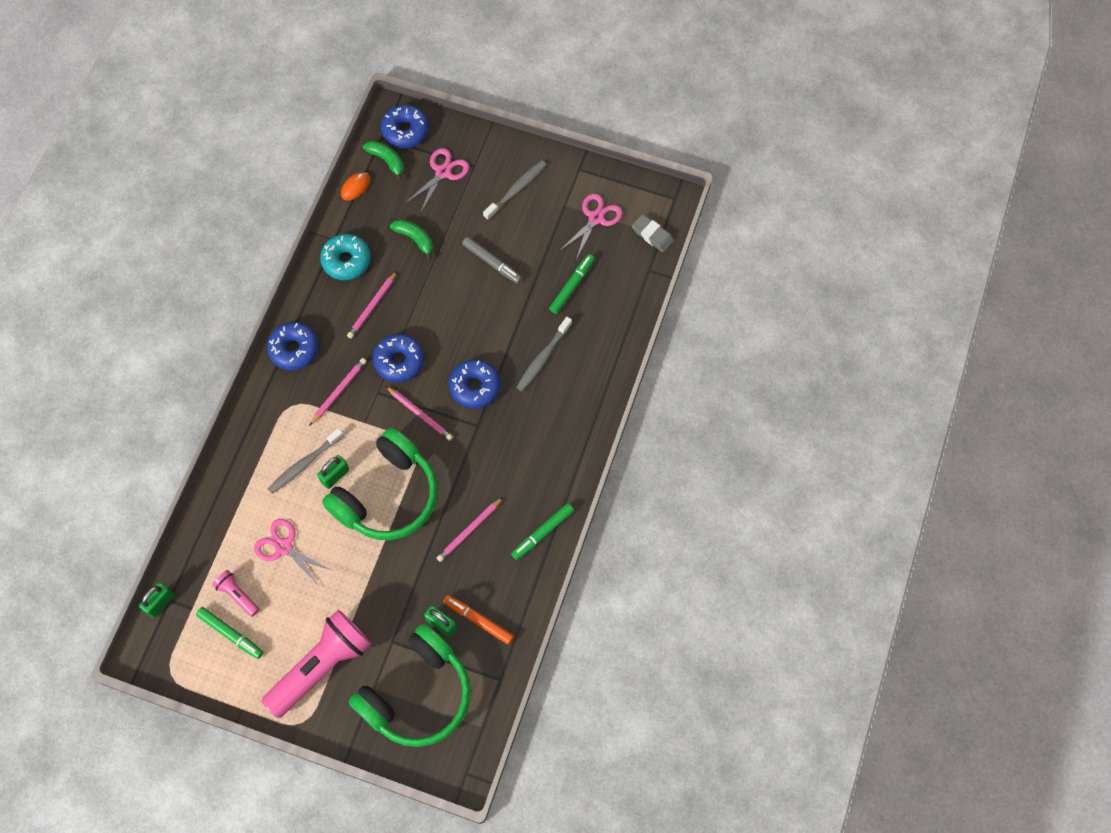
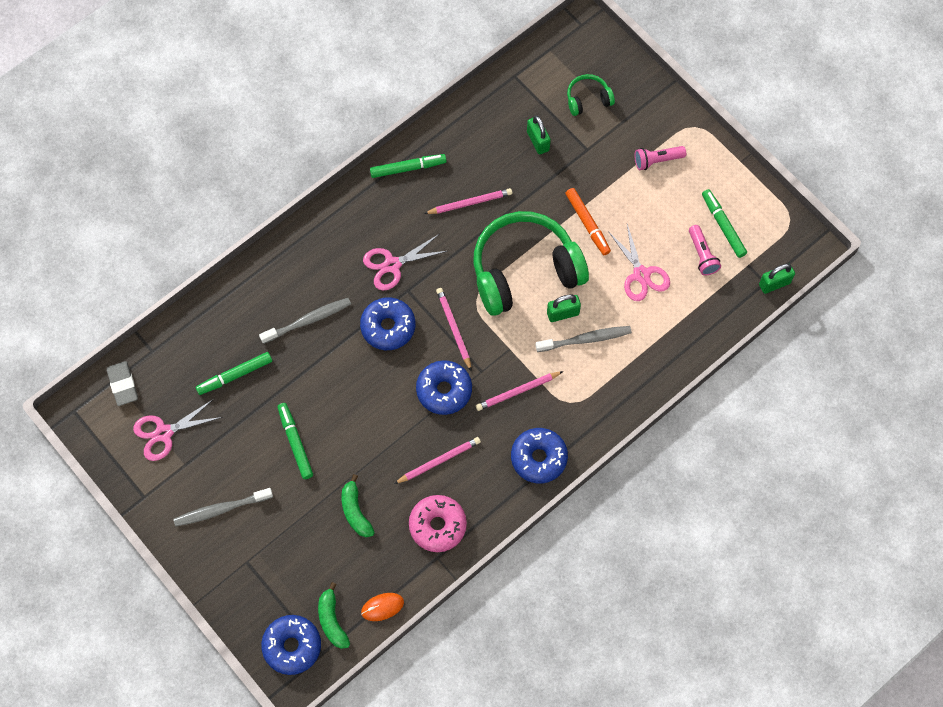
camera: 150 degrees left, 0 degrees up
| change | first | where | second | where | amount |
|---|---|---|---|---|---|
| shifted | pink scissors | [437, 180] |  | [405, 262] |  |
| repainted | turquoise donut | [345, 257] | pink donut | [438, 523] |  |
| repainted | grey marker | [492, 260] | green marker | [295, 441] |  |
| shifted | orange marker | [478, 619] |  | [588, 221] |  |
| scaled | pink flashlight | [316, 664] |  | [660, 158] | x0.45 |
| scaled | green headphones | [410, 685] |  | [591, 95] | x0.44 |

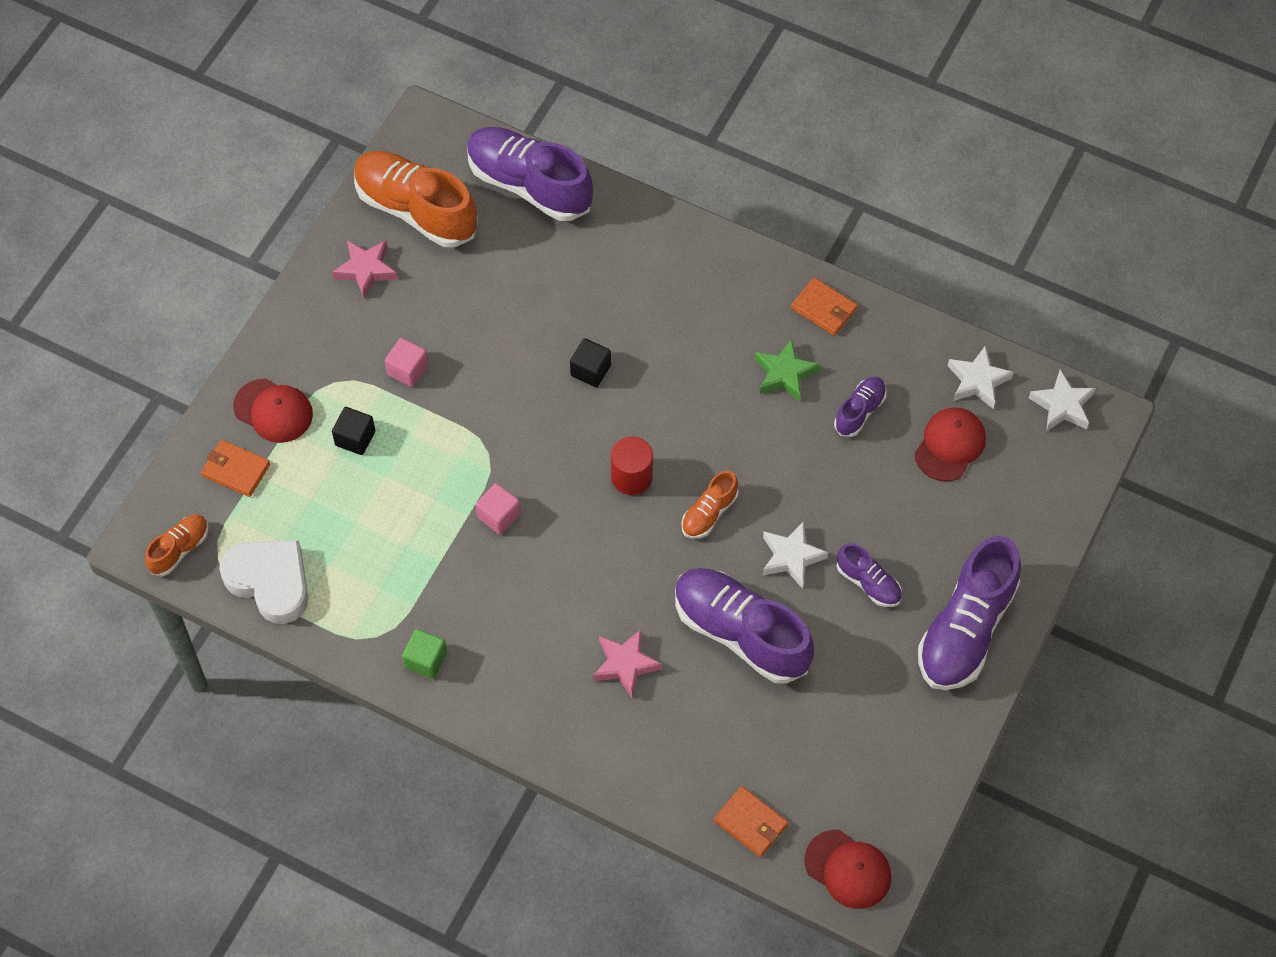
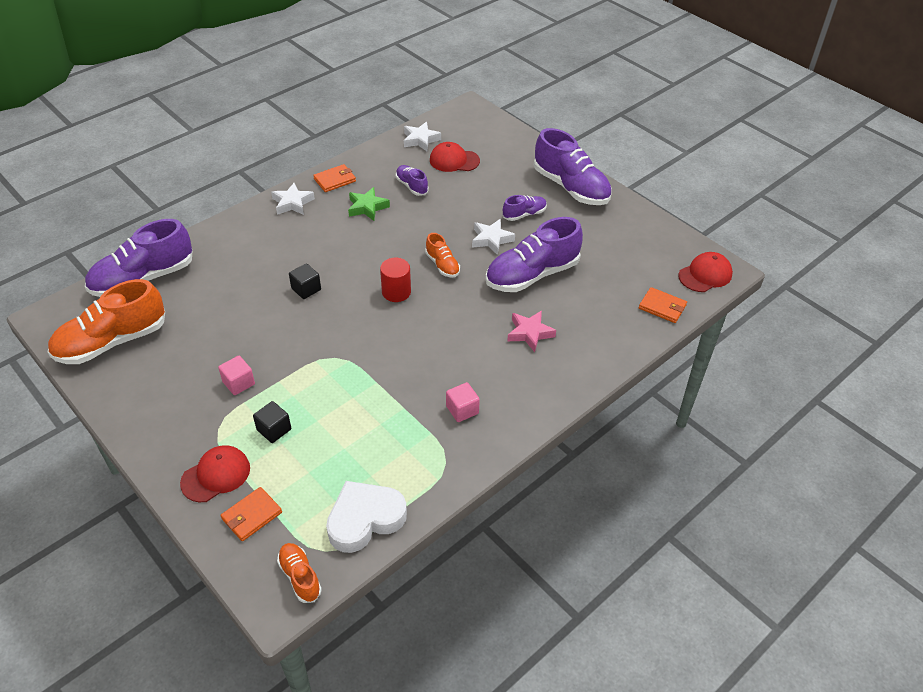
camera: 70 degrees left, 15 degrees down
| change | first | where | second | where | amount |
|---|---|---|---|---|---|
| gone | pink star | [364, 269] |  |  |  |
| shifted | white star | [1062, 400] |  | [293, 199] |  |
| rotated | red cap | [950, 444] |  | [455, 157] | 45 degrees counterclockwise |
| shifted | pink cube | [498, 509] |  | [463, 402] |  |
| gone | green cube | [424, 654] |  |  |  |
| rotated | orange wallet | [751, 821] |  | [663, 305] | 60 degrees clockwise |

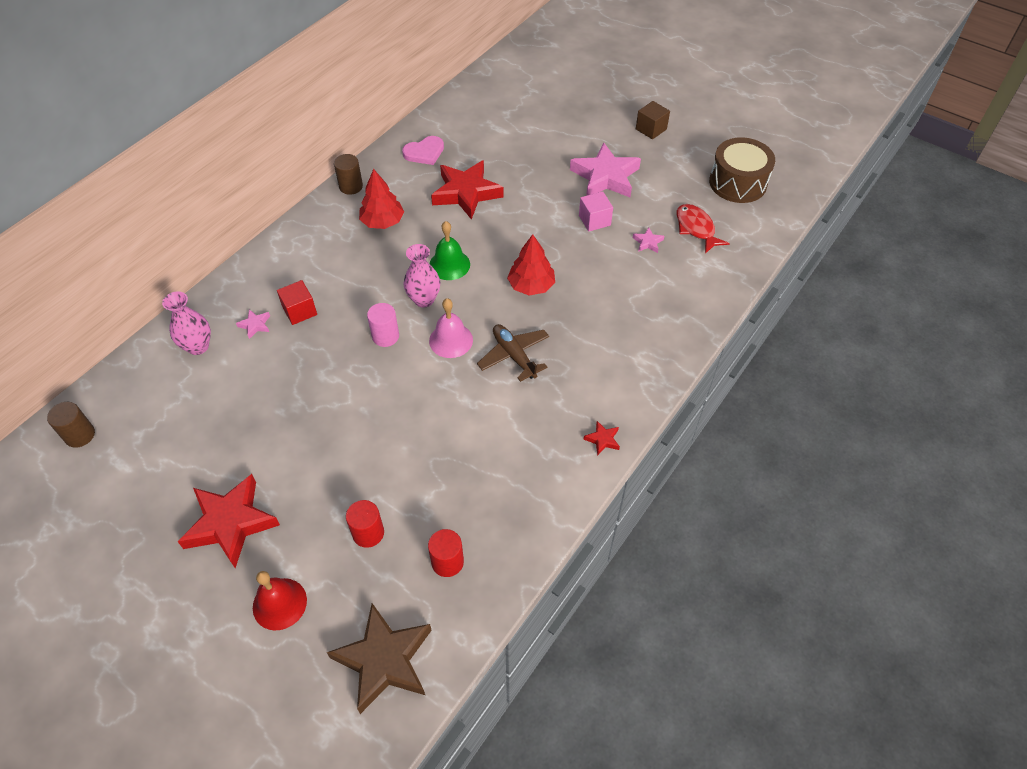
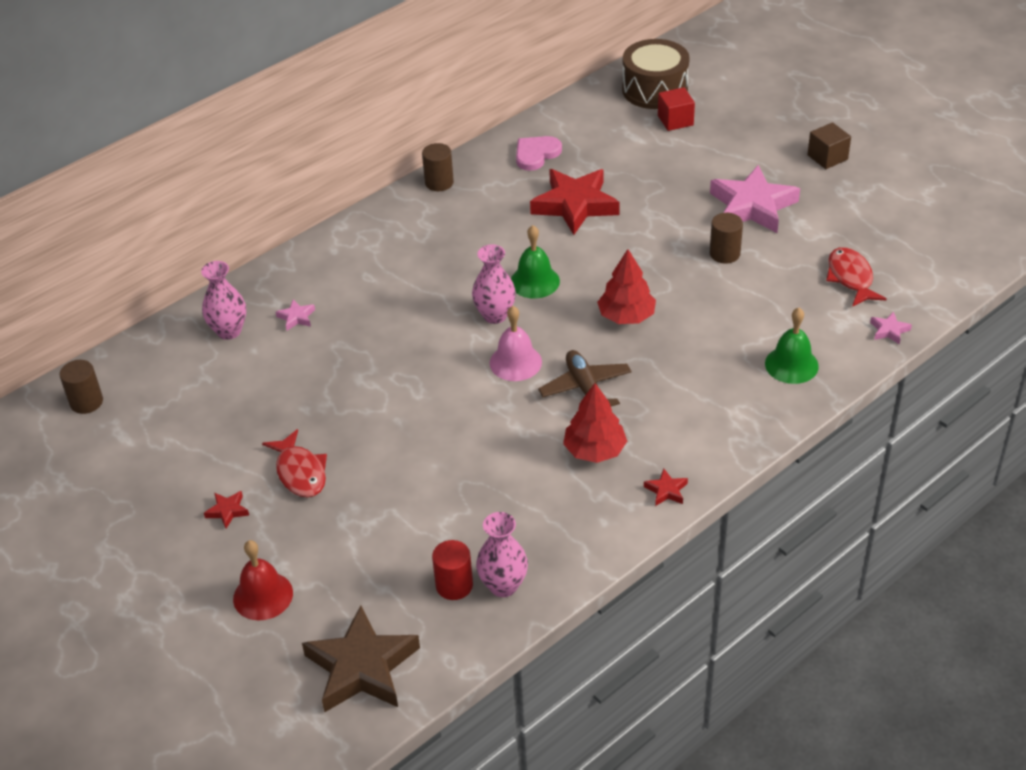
camera: 15 degrees right, 10 degrees down
| change | first | where | second | where | amount |
|---|---|---|---|---|---|
| rotated | pink heart | [423, 150] |  | [539, 153] | 150 degrees clockwise |
| shifted | brown drum | [742, 170] |  | [656, 74] |  |
| shifted | red tree | [381, 199] |  | [595, 423] |  |
| swapped | pink cube | [596, 211] | brown cylinder | [726, 238] |  |
| shifted | pink star | [648, 240] |  | [891, 328] |  |
| shifted | red cube | [297, 302] |  | [676, 109] |  |
| gone | pink cylinder | [383, 325] |  |  |  |
| scaled | red star | [229, 521] |  | [226, 510] | x0.42 |
| gone | red cylinder | [365, 524] |  |  |  |
| new |  |  | green bell | [792, 346] |  |
| new |  |  | red fish | [294, 463] |  |
| new |  |  | pink vase | [502, 554] |  |

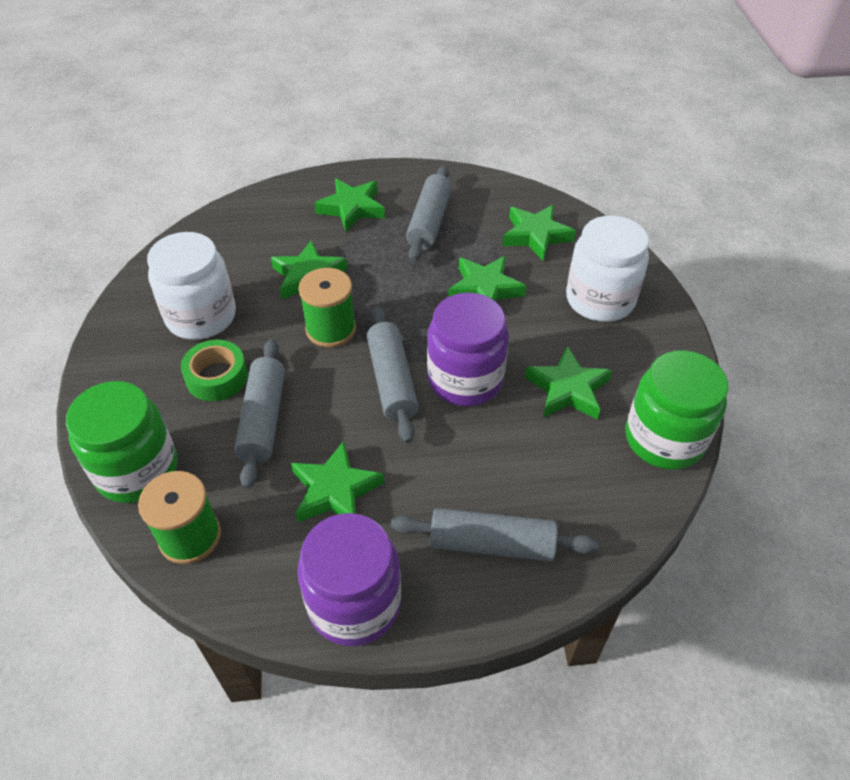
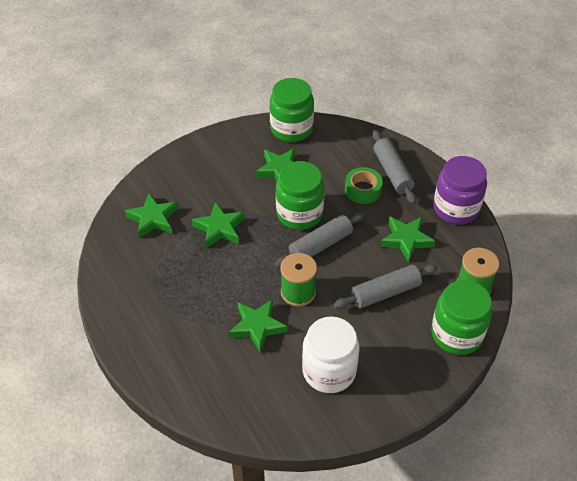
camera: 115 degrees left, 0 degrees up
| change | first | where | second | where | amount |
|---|---|---|---|---|---|
| gone | grey rolling pin | [429, 214] |  |  |  |
| gone | green star | [349, 205] |  |  |  |
| gone | white jar | [607, 269] |  |  |  |
| repainted | purple jar | [468, 349] | green jar | [300, 195] |  |
| shifted | green tape | [214, 370] |  | [364, 185] |  |

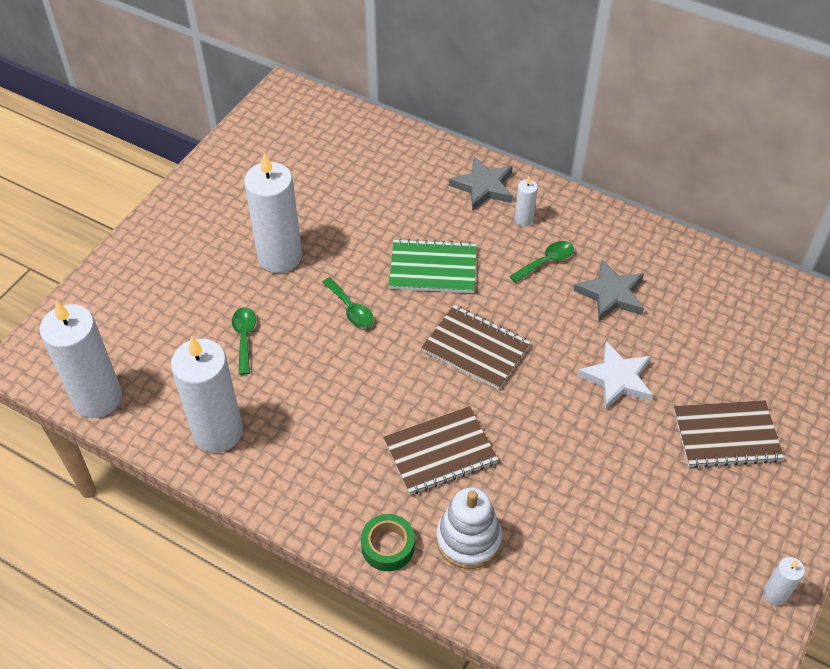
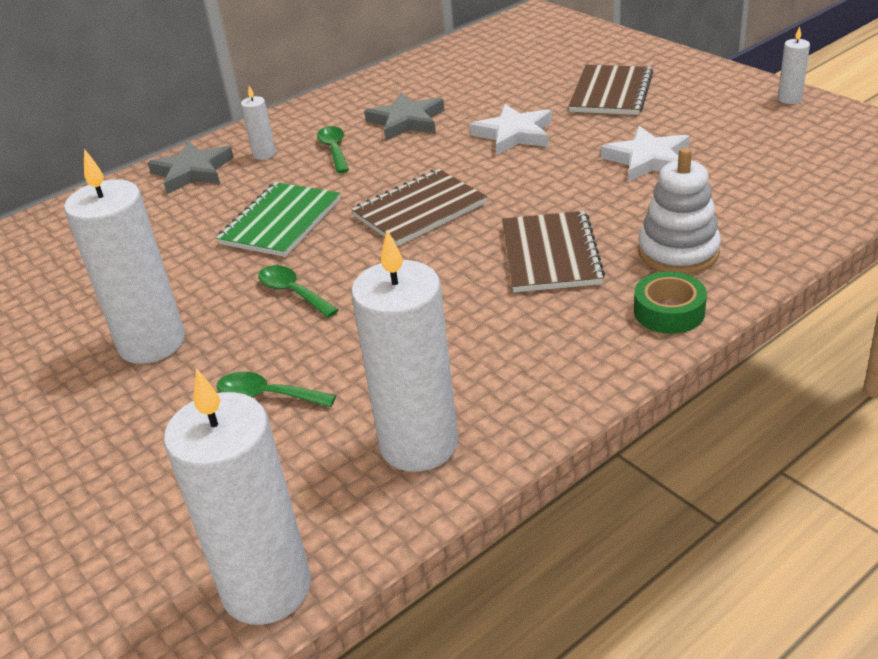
camera: 65 degrees left, 15 degrees down
| change | first | where | second | where | amount |
|---|---|---|---|---|---|
| rotated | green spoon | [348, 302] |  | [298, 291] | 120 degrees counterclockwise |
| new |  |  | white star | [645, 154] |  |

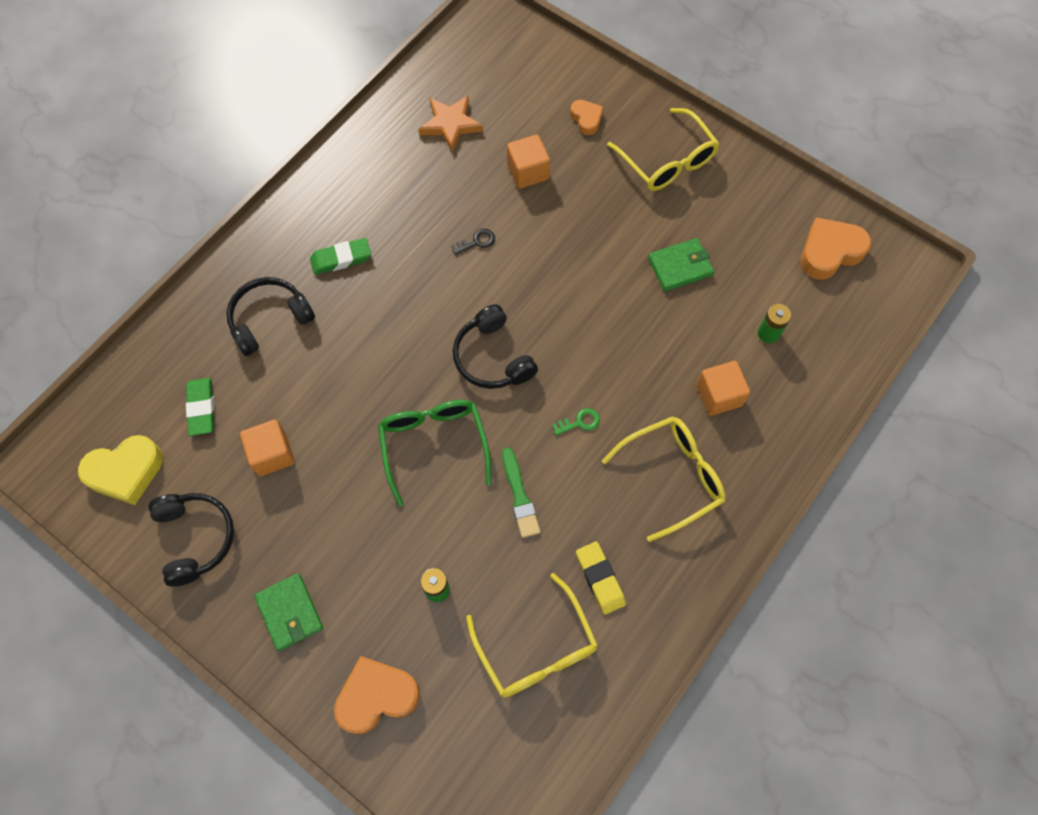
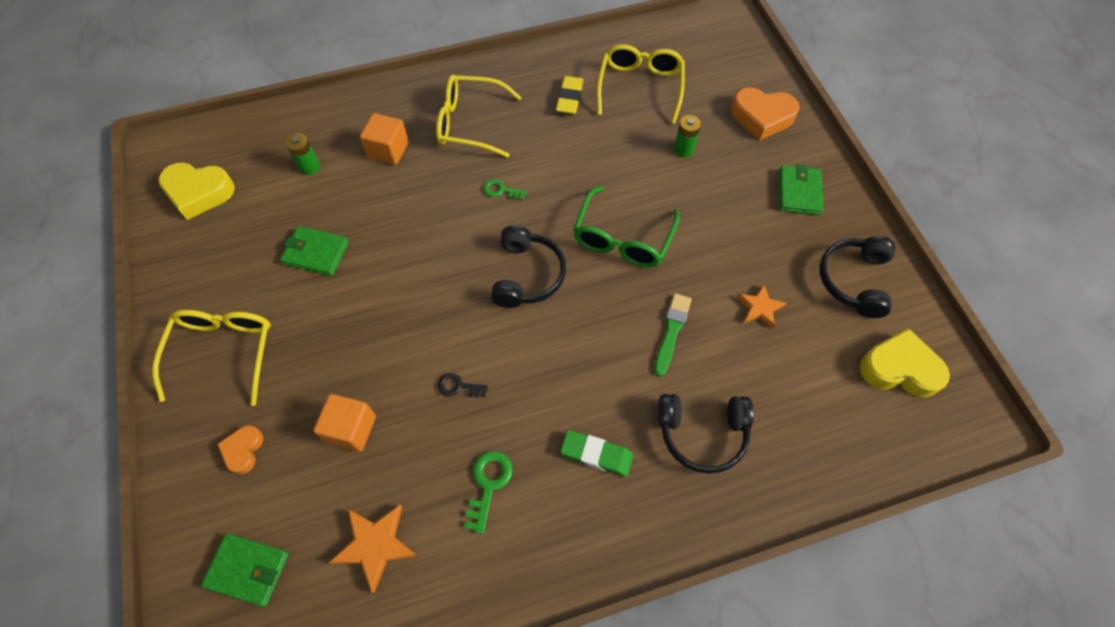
camera: 145 degrees left, 5 degrees down
| change | first | where | second | where | amount |
|---|---|---|---|---|---|
| repainted | orange heart | [836, 248] | yellow heart | [196, 191] |  |
| gone | green eraser | [200, 407] |  |  |  |
| swapped | orange cube | [267, 448] | orange star | [761, 306] |  |
| shifted | green brush | [521, 493] |  | [673, 335] |  |
| new |  |  | green key | [488, 492] |  |
| new |  |  | green wallet | [245, 570] |  |

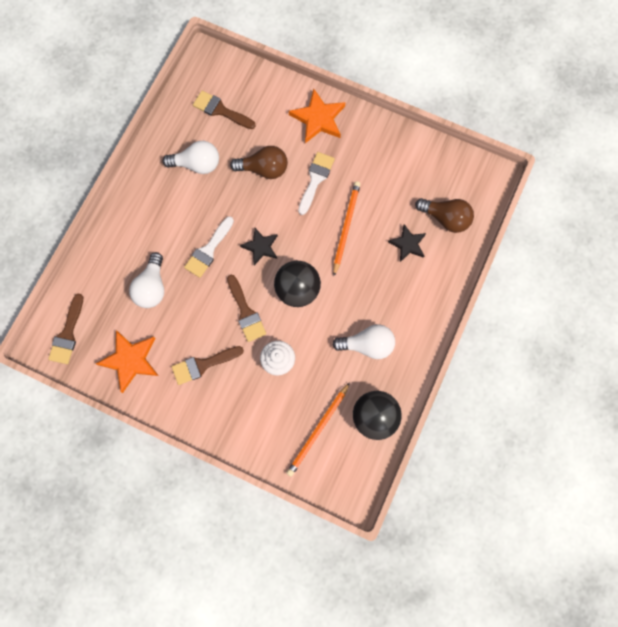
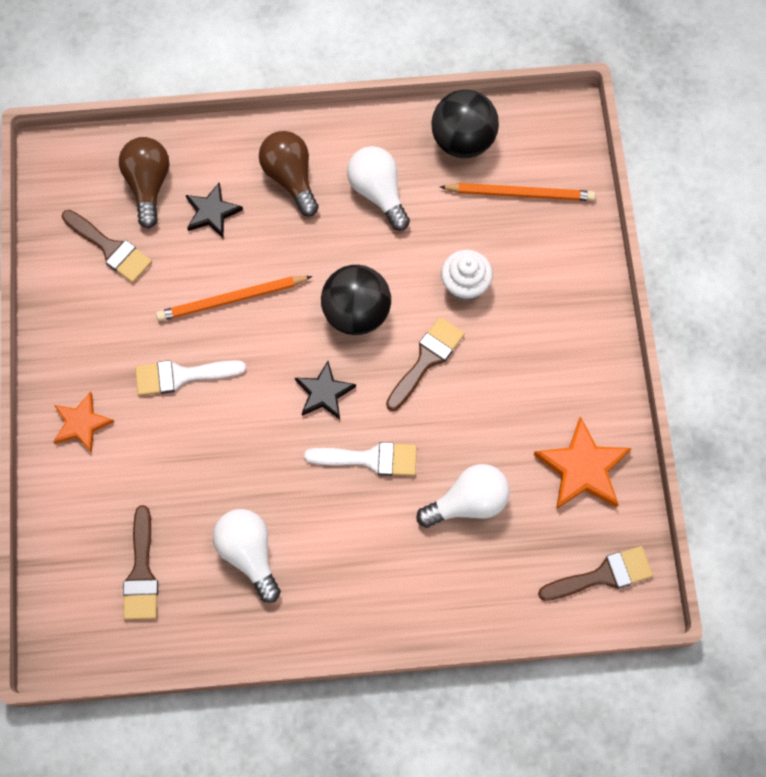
camera: 120 degrees left, 5 degrees down
| change | first | where | second | where | amount |
|---|---|---|---|---|---|
| scaled | orange star | [317, 116] |  | [83, 422] | x0.65 |
| shifted | brown light bulb | [259, 162] |  | [289, 174] |  |
| shifted | brown brush | [208, 365] |  | [107, 246] |  |

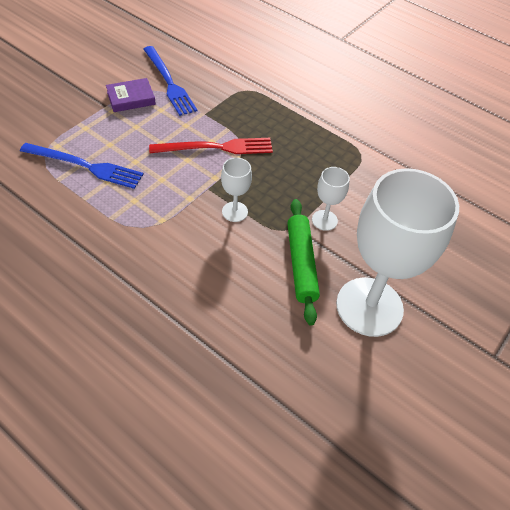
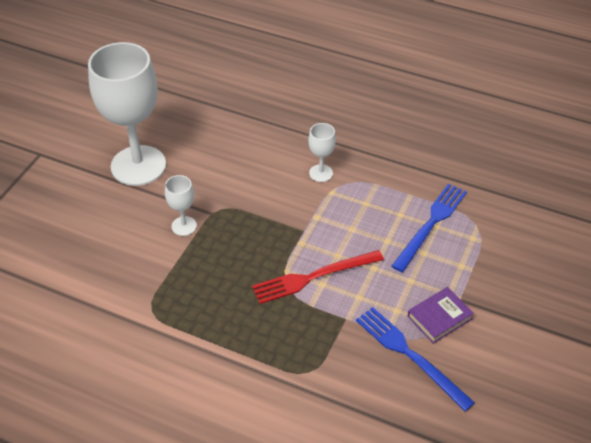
camera: 170 degrees right, 5 degrees down
| change | first | where | second | where | amount |
|---|---|---|---|---|---|
| rotated | blue fork | [82, 166] |  | [429, 228] | 120 degrees clockwise |
| shifted | white goblet | [236, 190] |  | [322, 152] |  |
| gone | green rolling pin | [303, 262] |  |  |  |

